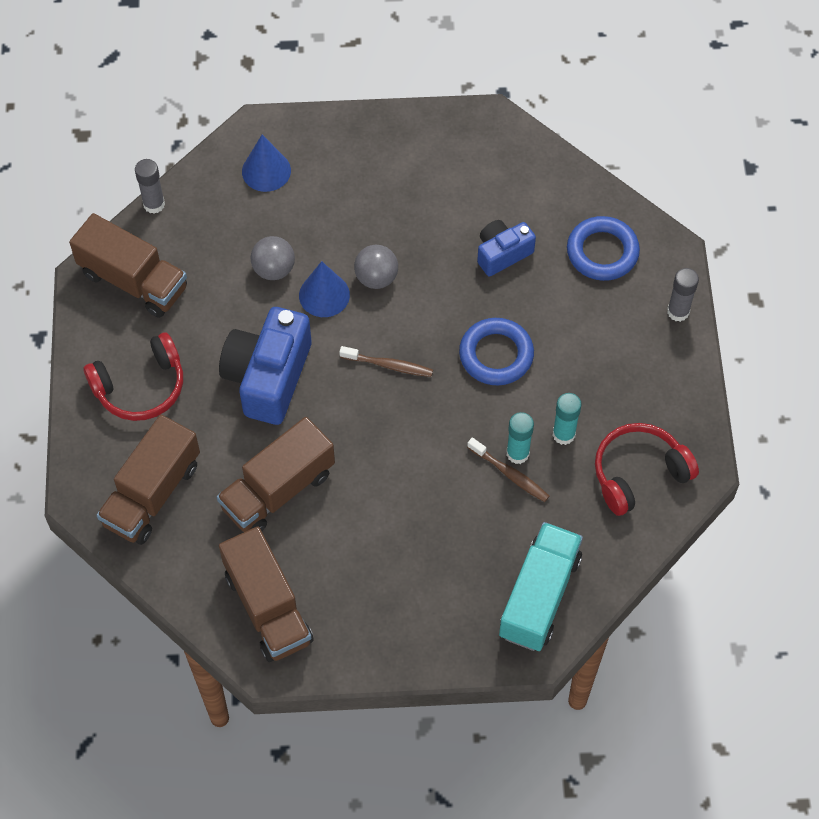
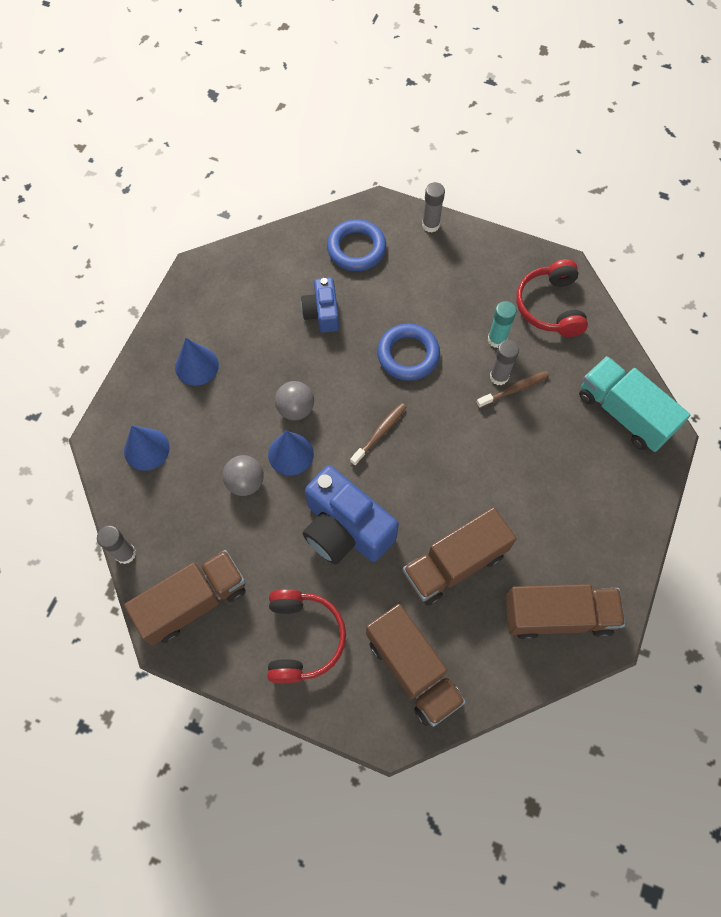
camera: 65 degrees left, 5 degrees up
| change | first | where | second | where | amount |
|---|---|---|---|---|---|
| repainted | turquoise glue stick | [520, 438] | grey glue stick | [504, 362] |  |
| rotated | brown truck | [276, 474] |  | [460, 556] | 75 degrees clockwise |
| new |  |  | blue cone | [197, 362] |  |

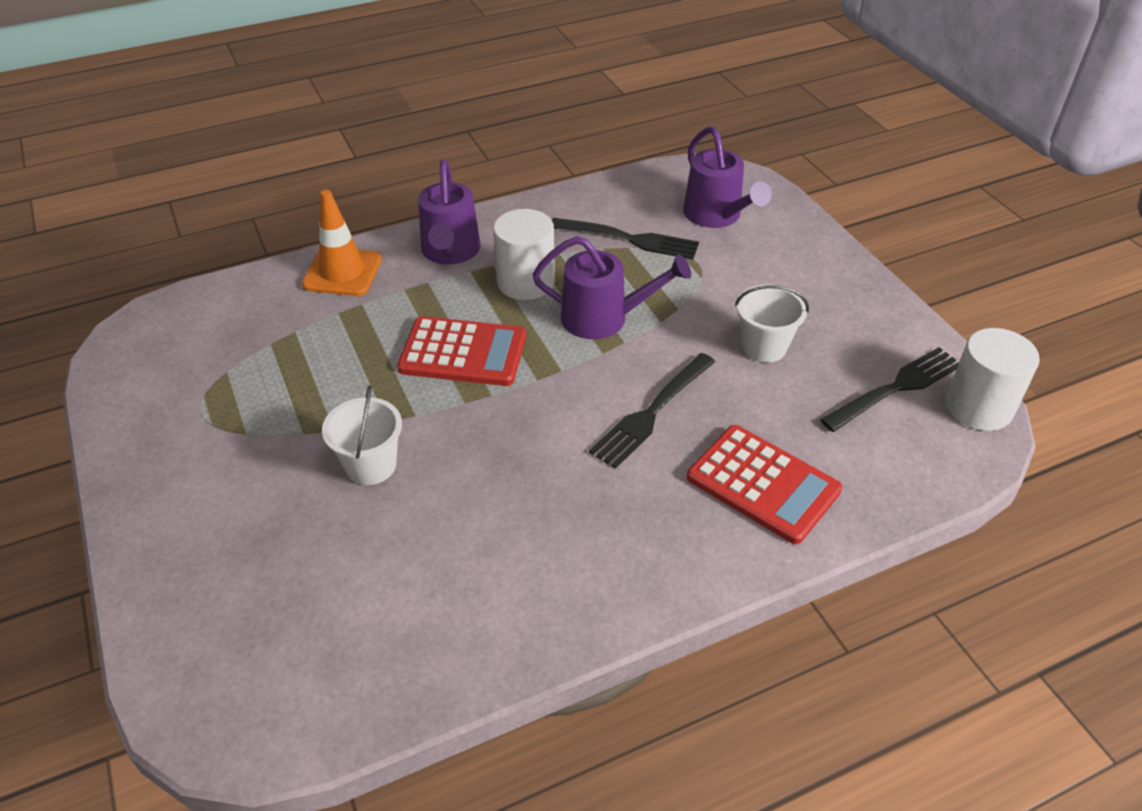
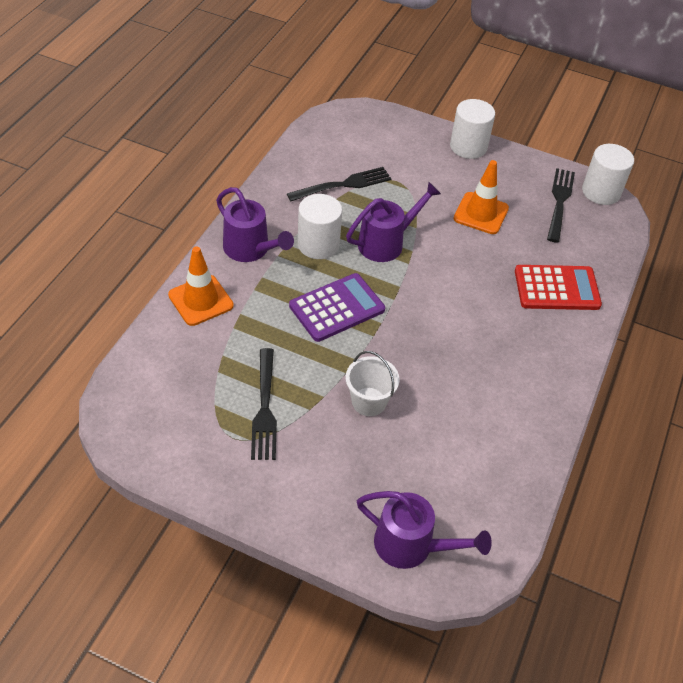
camera: 45 degrees left, 5 degrees up
| change | first | where | second | where | amount |
|---|---|---|---|---|---|
| shifted | purple watering can | [727, 177] |  | [424, 530] |  |
| swapped | white bucket | [772, 323] | orange traffic cone | [481, 197] |  |
| repainted | red calculator | [461, 351] | purple calculator | [337, 307] |  |
| shifted | black fork | [652, 411] |  | [264, 404] |  |
| new |  |  | white cylinder | [472, 129] |  |

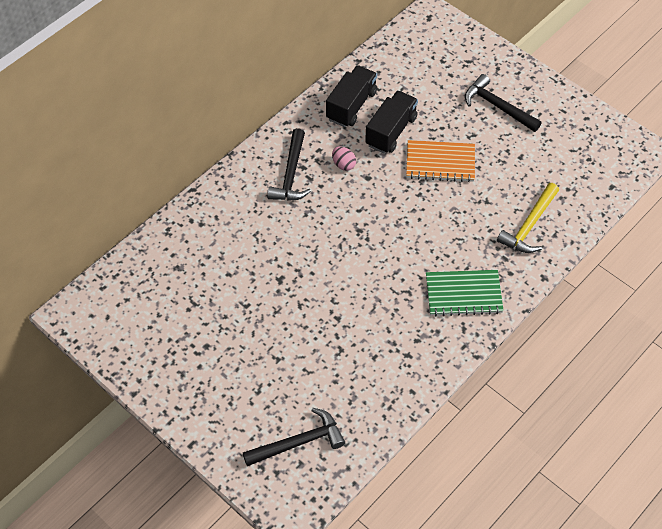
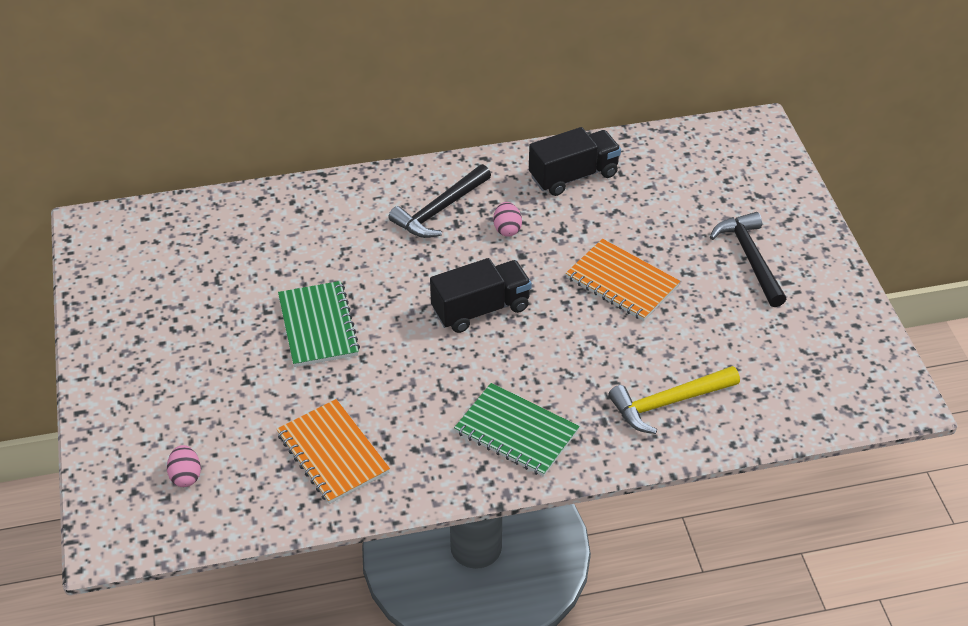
camera: 35 degrees right, 10 degrees down
| change | first | where | second | where | amount |
|---|---|---|---|---|---|
| shifted | black truck | [391, 122] |  | [481, 295] |  |
| swapped | black hammer | [294, 437] | pink egg | [184, 466] |  |
| new |  |  | green notebook | [319, 324] |  |
| new |  |  | orange notebook | [333, 451] |  |

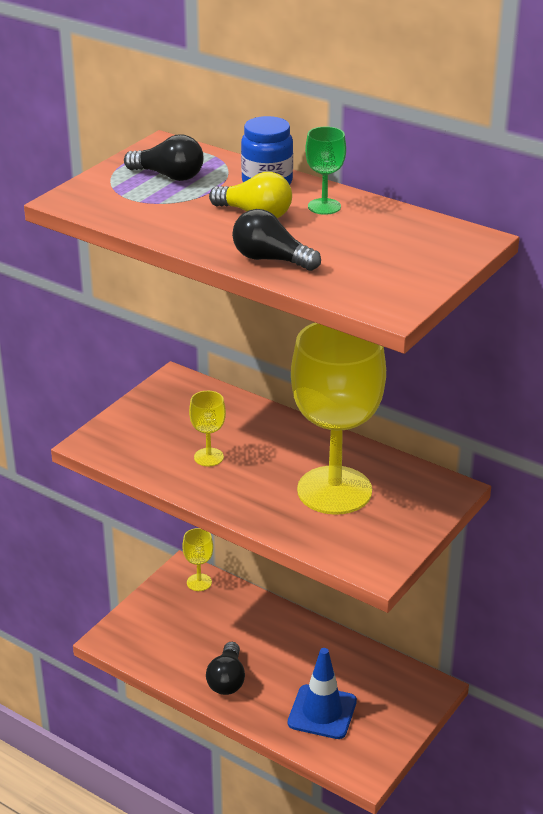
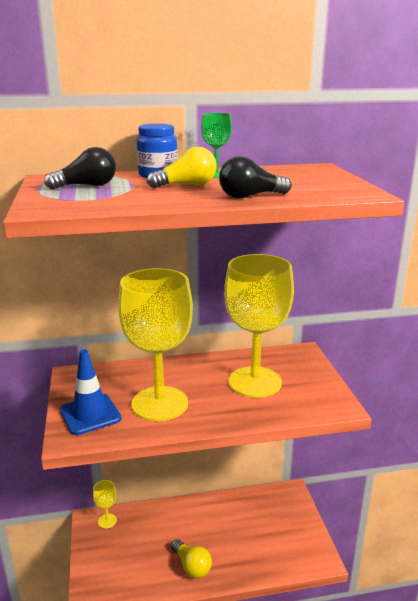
camera: 45 degrees left, 10 degrees down
| change | first | where | second | where | amount |
|---|---|---|---|---|---|
| scaled | yellow goblet | [207, 429] |  | [155, 344] | x2.44 |
| repainted | black light bulb | [225, 668] | yellow light bulb | [191, 559] |  |
| shifted | blue traffic cone | [322, 693] |  | [90, 392] |  |

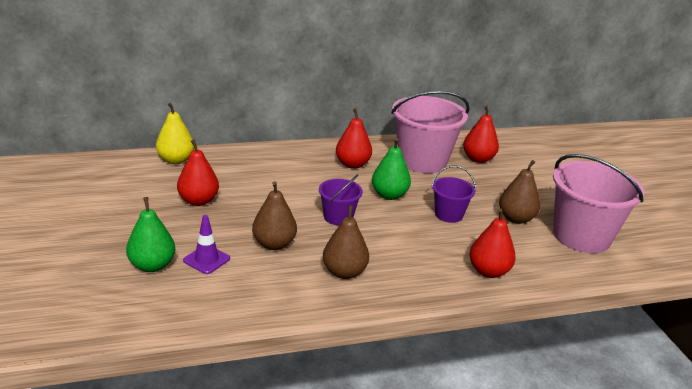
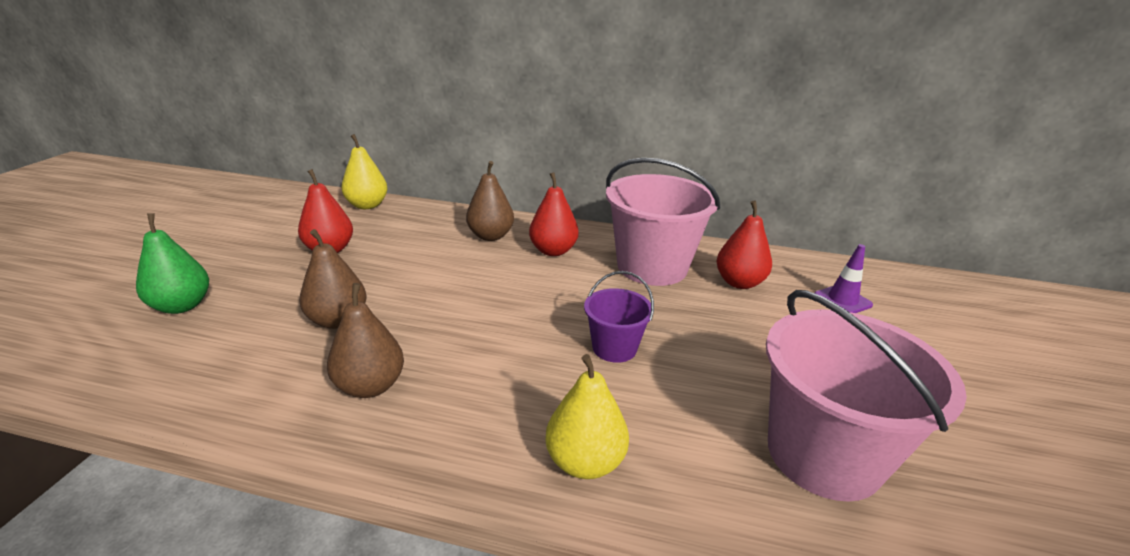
camera: 30 degrees right, 0 degrees up
| change | first | where | second | where | amount |
|---|---|---|---|---|---|
| gone | green pear | [391, 169] |  |  |  |
| shifted | brown pear | [519, 192] |  | [490, 201] |  |
| gone | purple bucket | [341, 200] |  |  |  |
| repainted | red pear | [493, 243] | yellow pear | [587, 416] |  |
| shifted | purple traffic cone | [206, 244] |  | [843, 278] |  |

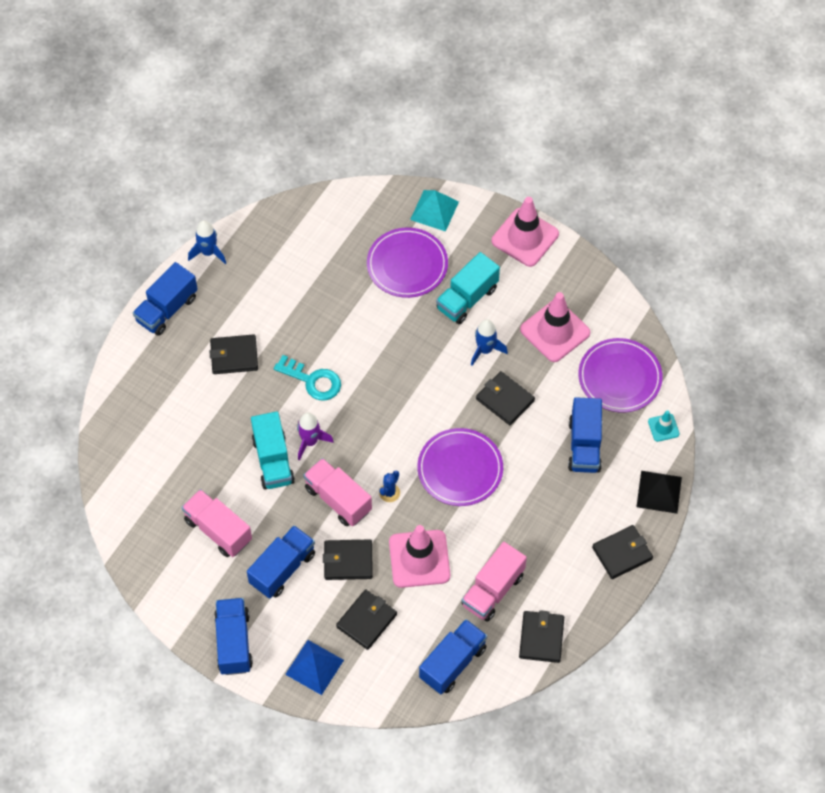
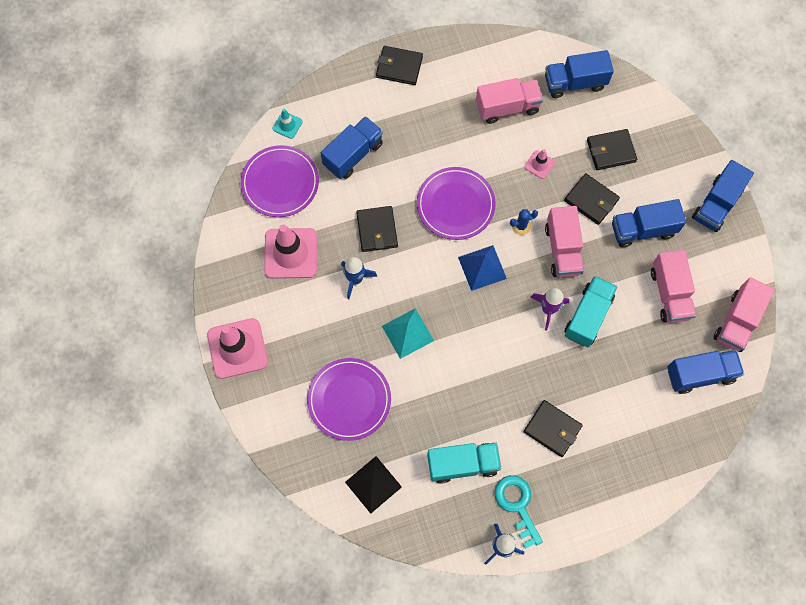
camera: 140 degrees left, 10 degrees up
| change | first | where | second | where | amount |
|---|---|---|---|---|---|
| shifted | turquoise pyramid | [434, 211] |  | [408, 333] |  |
| shifted | turquoise truck | [468, 288] |  | [464, 463] |  |
| shifted | blue truck | [165, 299] |  | [705, 372] |  |
| shifted | turquoise key | [307, 378] |  | [518, 512] |  |
| shifted | black pyramid | [659, 492] |  | [373, 485] |  |
| scaled | pink traffic cone | [419, 556] |  | [539, 164] | x0.48 |
| gone | black wallet | [541, 636] |  |  |  |
| shifted | blue pyramid | [314, 667] |  | [482, 268] |  |
| new |  |  | pink truck | [744, 314] |  |

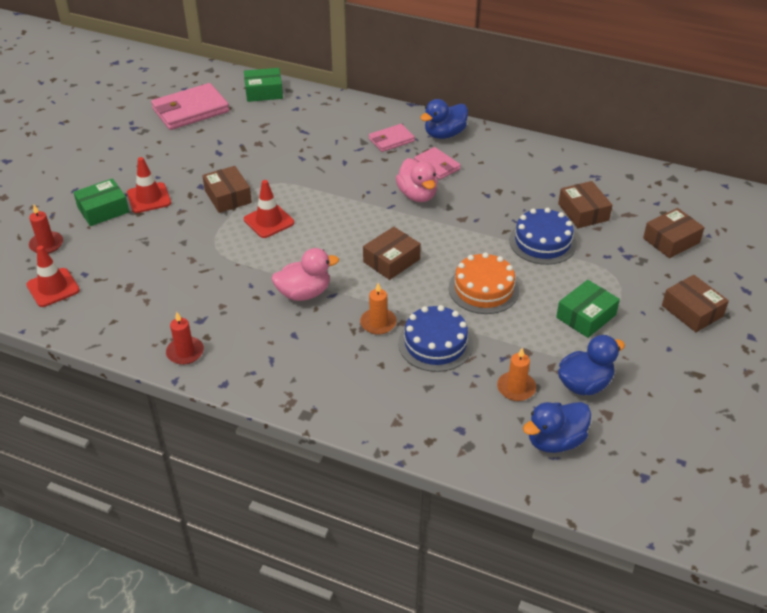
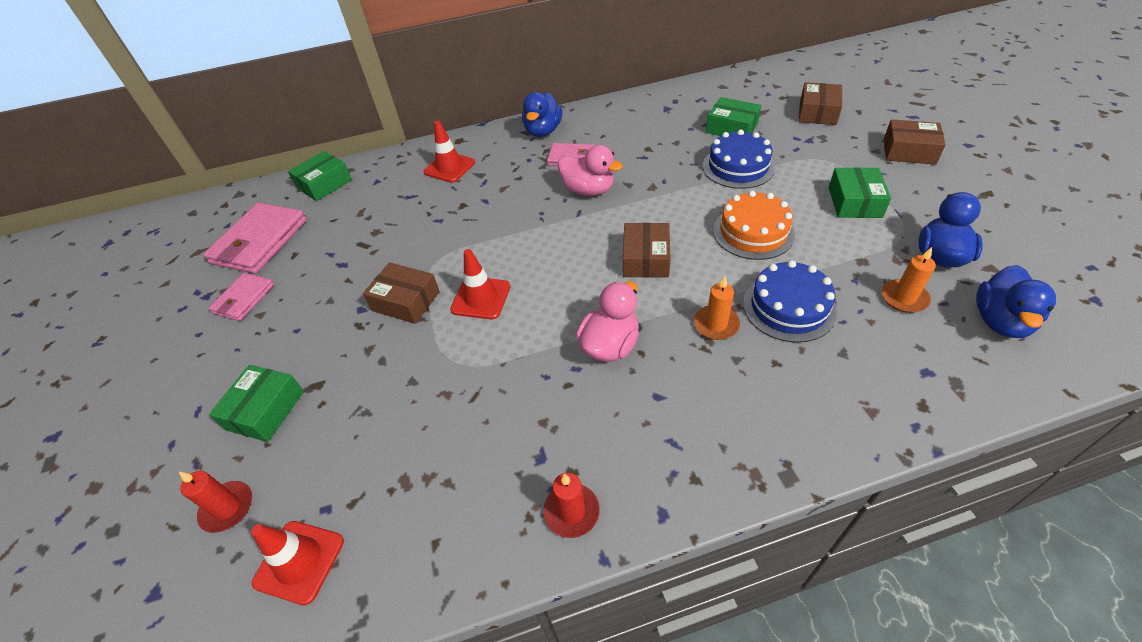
camera: 35 degrees left, 5 degrees up
| change | first | where | second | where | amount |
|---|---|---|---|---|---|
| shifted | pink wallet | [392, 138] |  | [241, 297] |  |
| shifted | red traffic cone | [149, 185] |  | [449, 152] |  |
| repainted | brown box | [585, 204] | green box | [733, 116] |  |

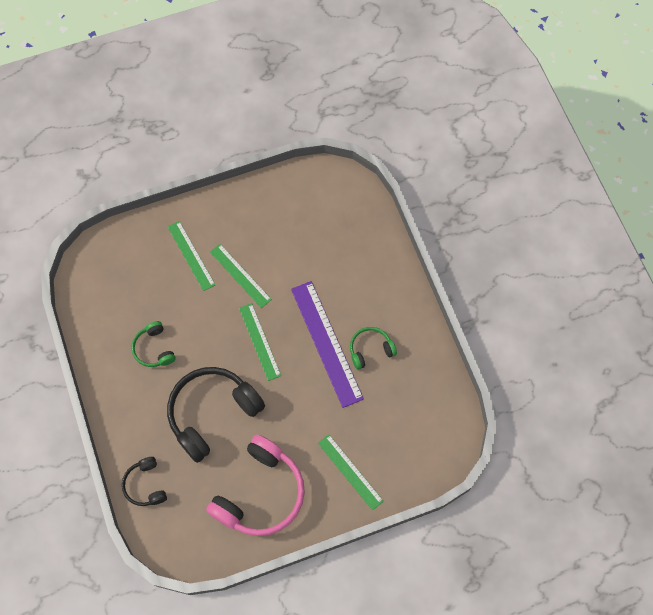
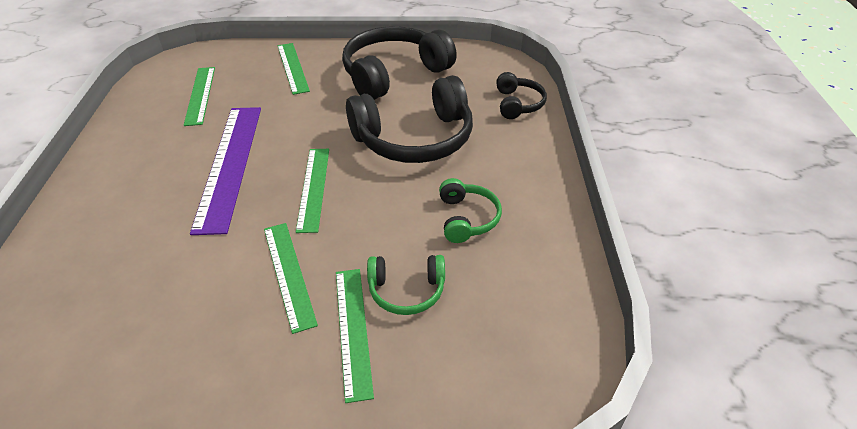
camera: 160 degrees left, 25 degrees down
| change | first | where | second | where | amount |
|---|---|---|---|---|---|
| shifted | green headphones | [373, 348] |  | [406, 285] |  |
| repainted | pink headphones | [255, 485] | black headphones | [399, 63] |  |
| new |  |  | green ruler | [199, 96] |  |

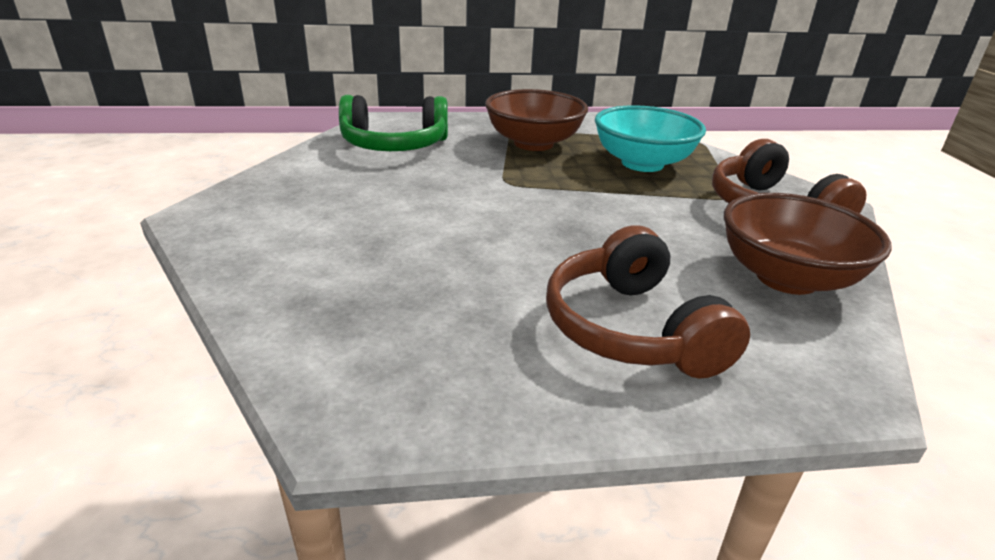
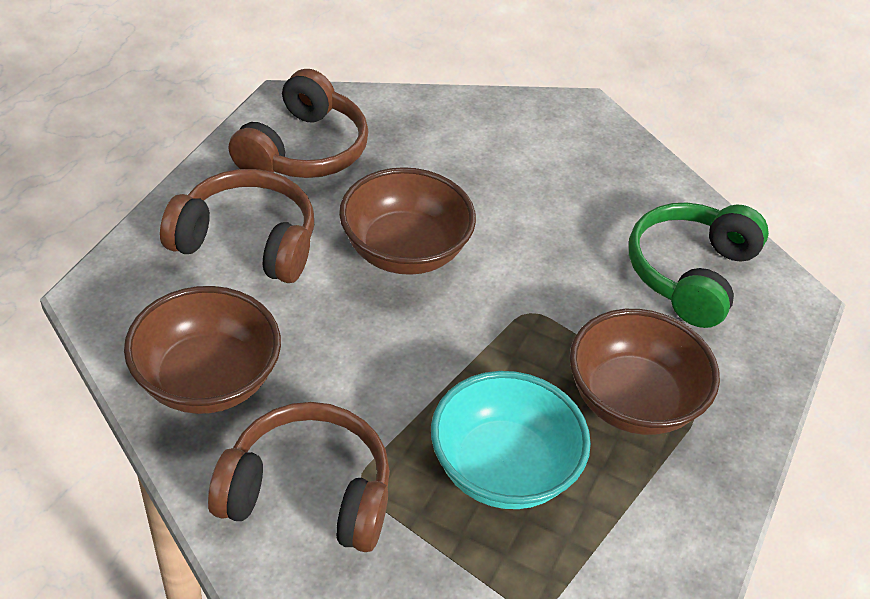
camera: 120 degrees right, 15 degrees up
| change | first | where | second | where | amount |
|---|---|---|---|---|---|
| new |  |  | brown headphones | [298, 123] |  |
| new |  |  | brown bowl | [407, 221] |  |

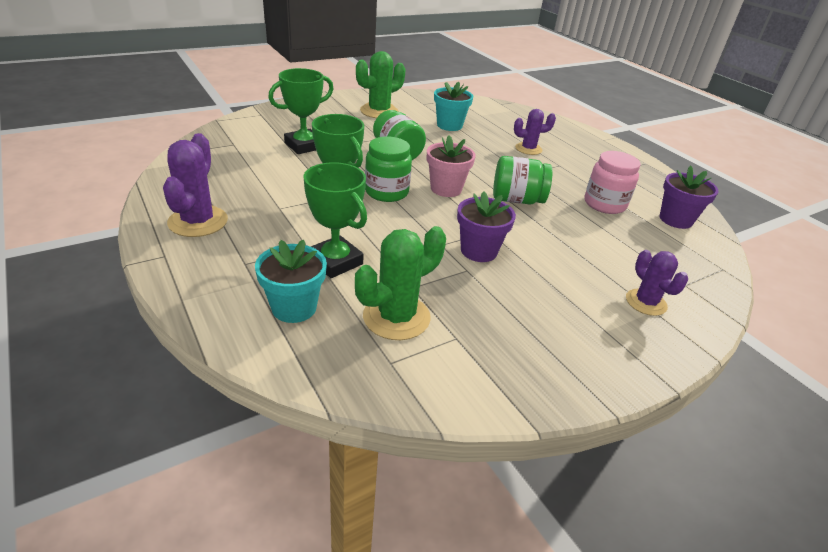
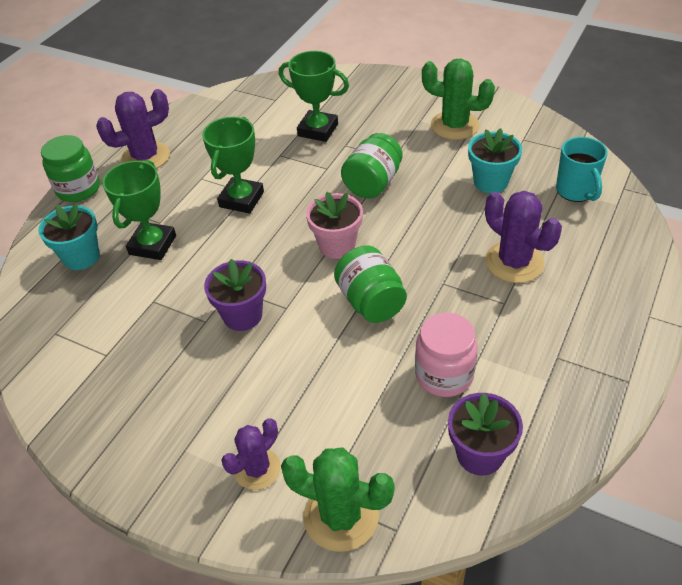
camera: 65 degrees right, 10 degrees up
| change | first | where | second | where | amount |
|---|---|---|---|---|---|
| scaled | purple cactus | [535, 132] |  | [523, 237] | x1.53 |
| shifted | green jar | [388, 169] |  | [70, 168] |  |
| shifted | green cactus | [400, 283] |  | [337, 500] |  |
| new |  |  | turquoise mug | [582, 169] |  |

